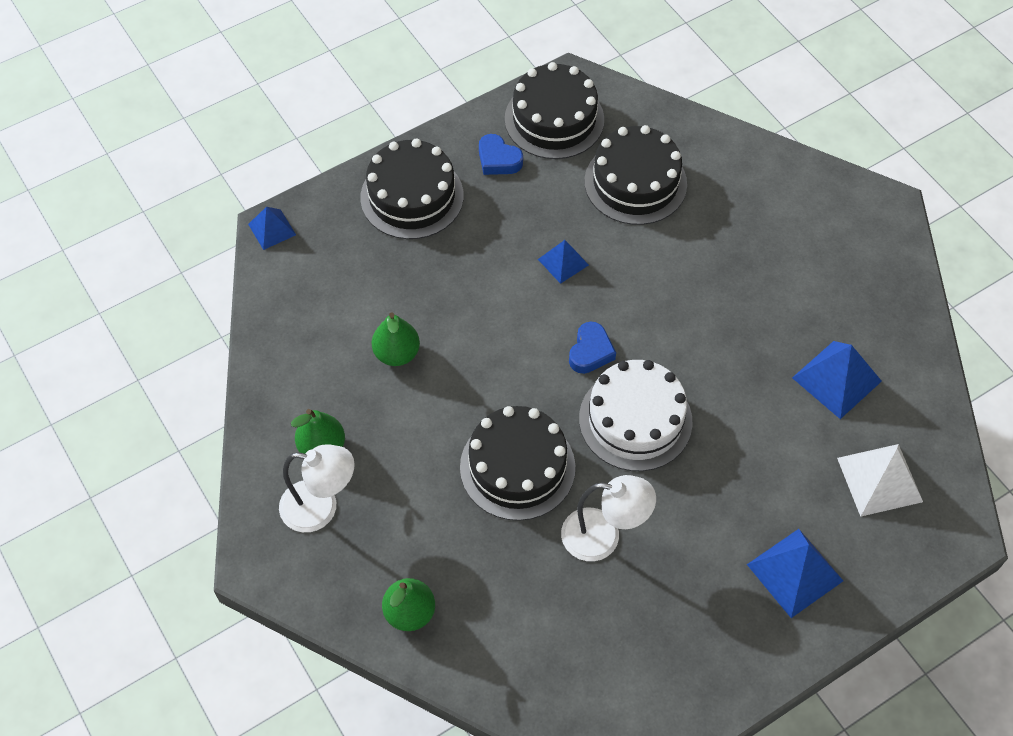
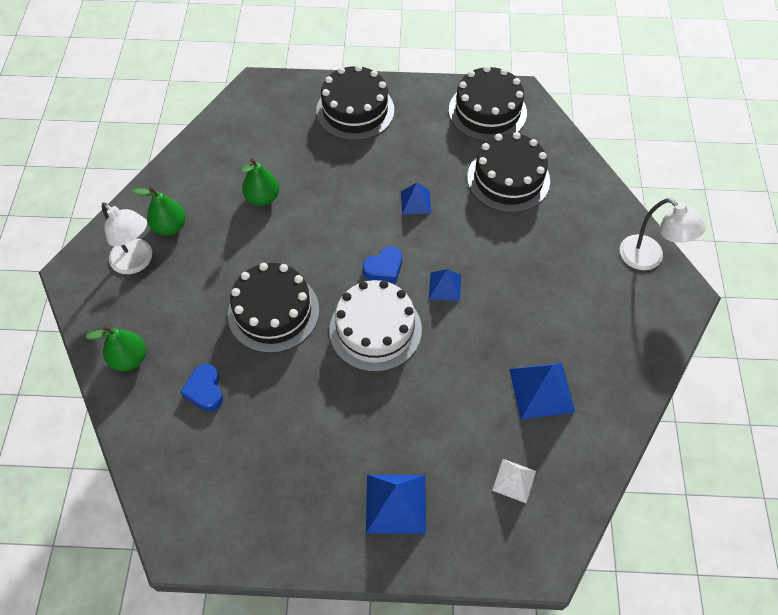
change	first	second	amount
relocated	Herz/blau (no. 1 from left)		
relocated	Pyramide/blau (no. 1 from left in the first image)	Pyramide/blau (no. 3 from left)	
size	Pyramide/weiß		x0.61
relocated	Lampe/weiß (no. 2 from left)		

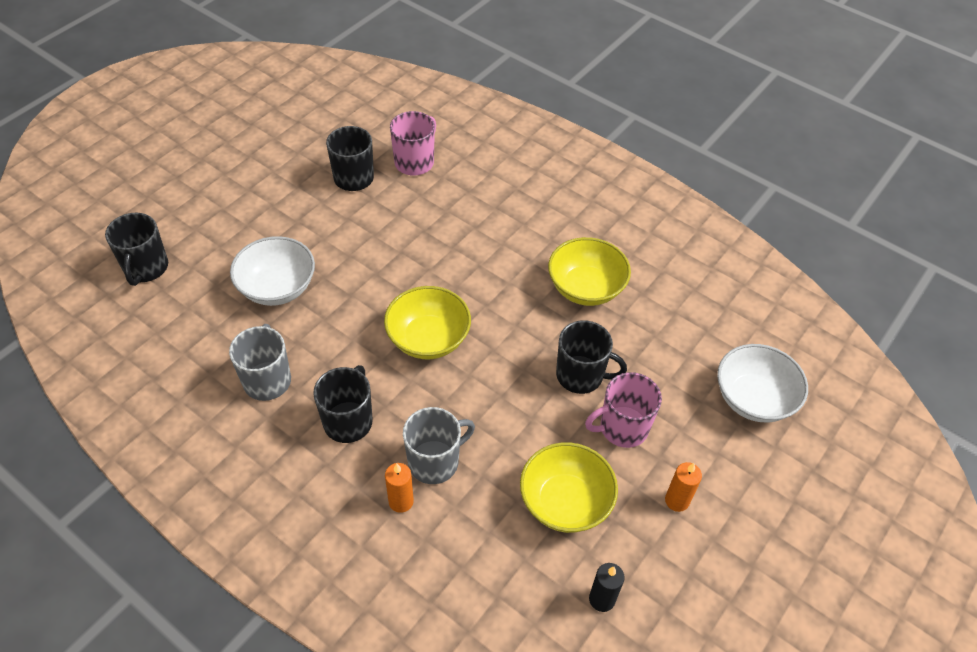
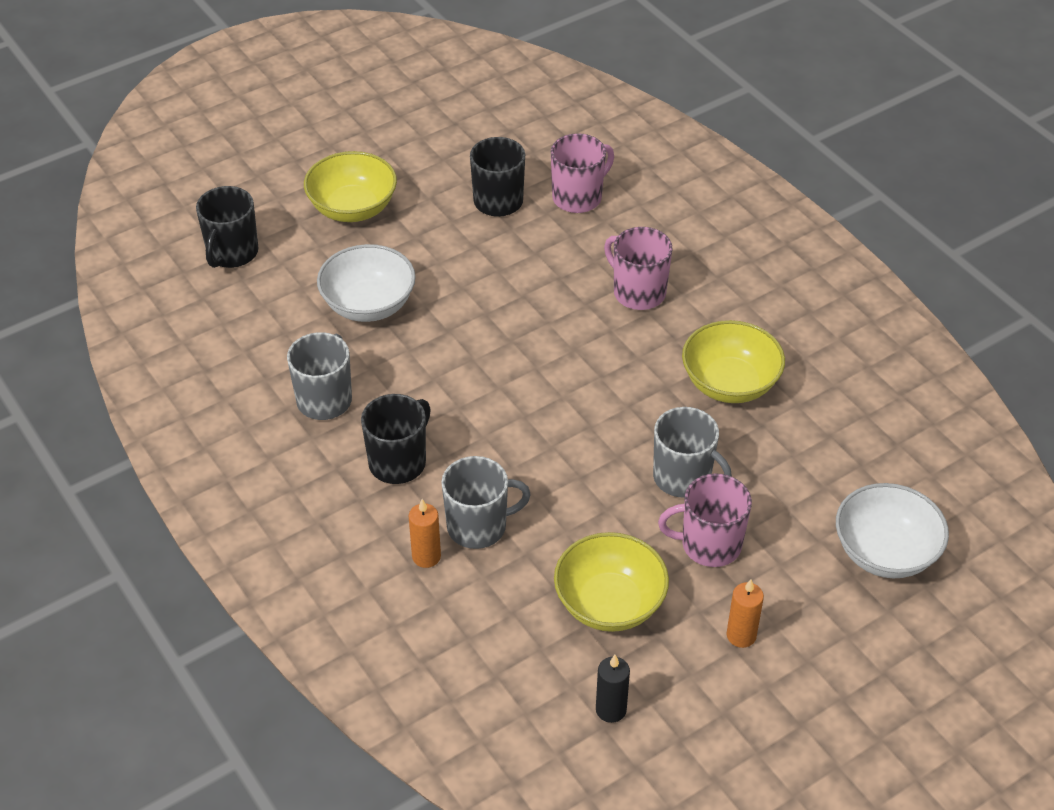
change	first	second	amount
relocated	Schüssel/gelb (no. 1 from left)		
colour	Tasse/schwarz (no. 4 from left)	Tasse/grau (no. 3 from left)	
appeared		Tasse/rosa (no. 2 from left)	

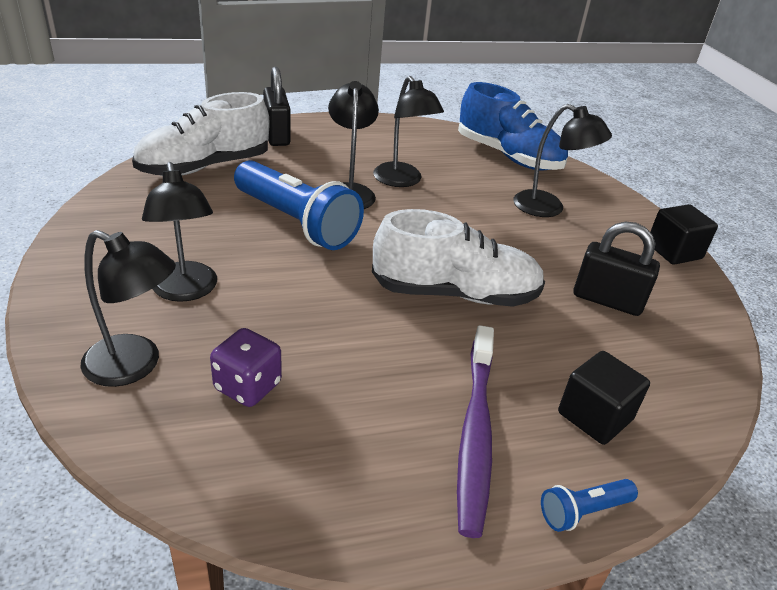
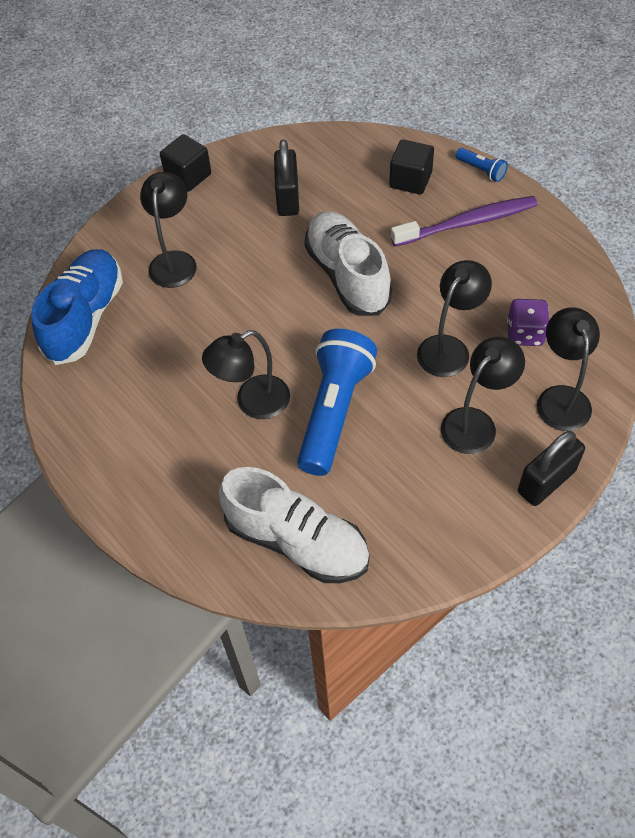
change	first	second	amount
relocated	Vorhängeschloss/schwarz (no. 1 from left in the first image)	Vorhängeschloss/schwarz (no. 2 from left)	
relocated	Lampe/schwarz (no. 4 from left in the first image)	Lampe/schwarz (no. 3 from left)	

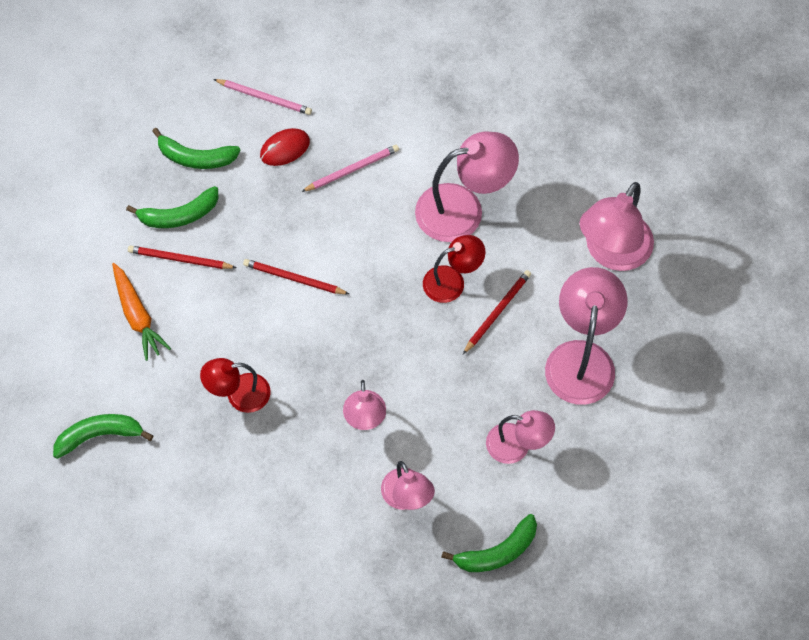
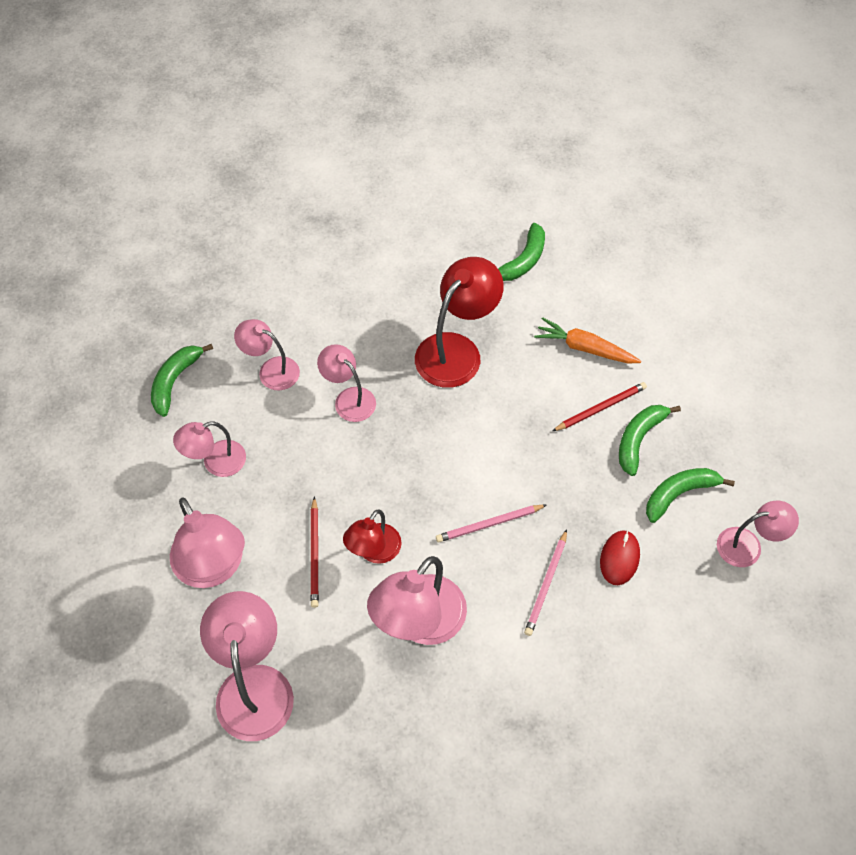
change	first	second	amount
relocated	Bleistift/rosa (no. 1 from left)		
missing	Bleistift/rot (no. 2 from left)		
size	Lampe/rot (no. 1 from left in the first image)	Lampe/rot (no. 2 from left)	x1.64
appeared		Lampe/rosa (no. 7 from left)	

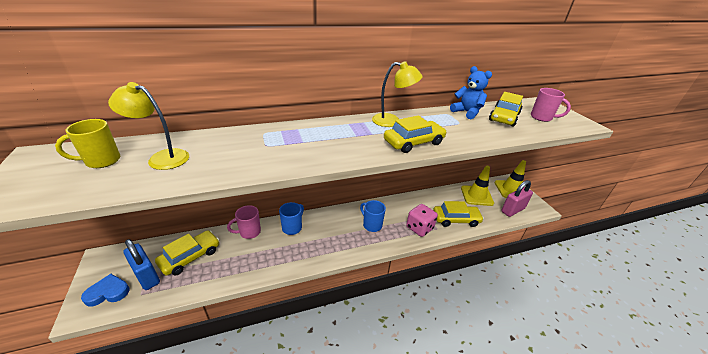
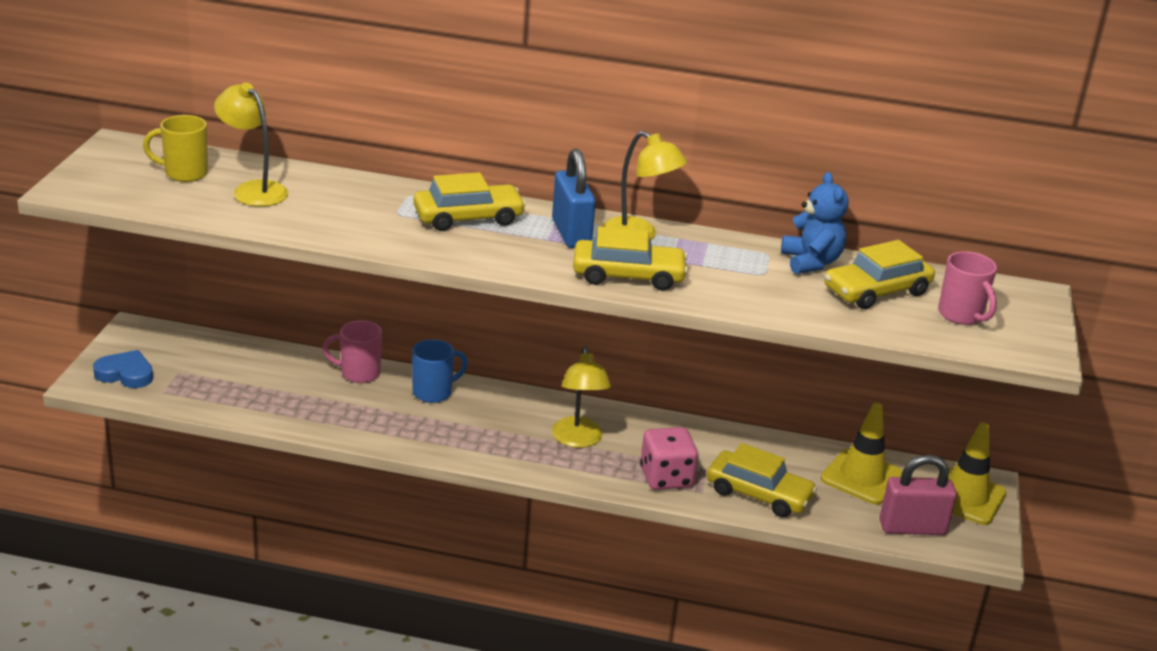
change	first	second	amount
exchanged	Tasse/blau (no. 2 from left)	Lampe/gelb (no. 2 from left)	
relocated	Auto/gelb (no. 1 from left)		
relocated	Vorhängeschloss/blau		

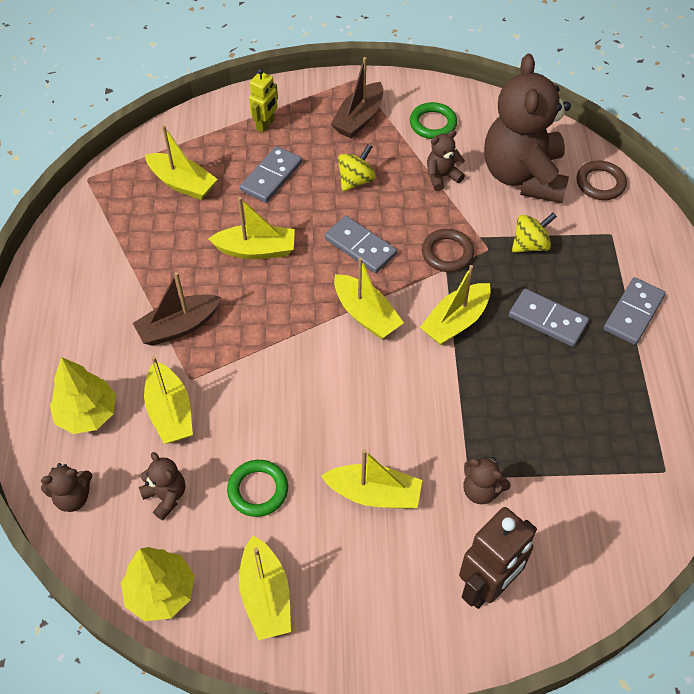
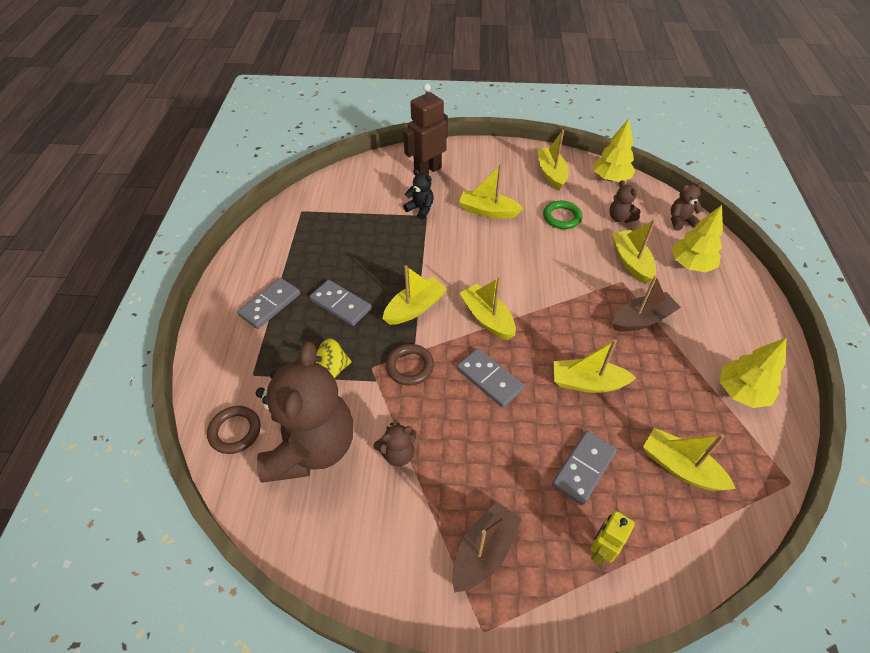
change	first	second	amount
missing	Ring/grün (no. 2 from left)		
missing	Kreisel/gelb (no. 1 from left)		
colour	Teddybär/braun (no. 4 from left)	Teddybär/schwarz	
appeared		Baum/gelb (no. 3 from left)	

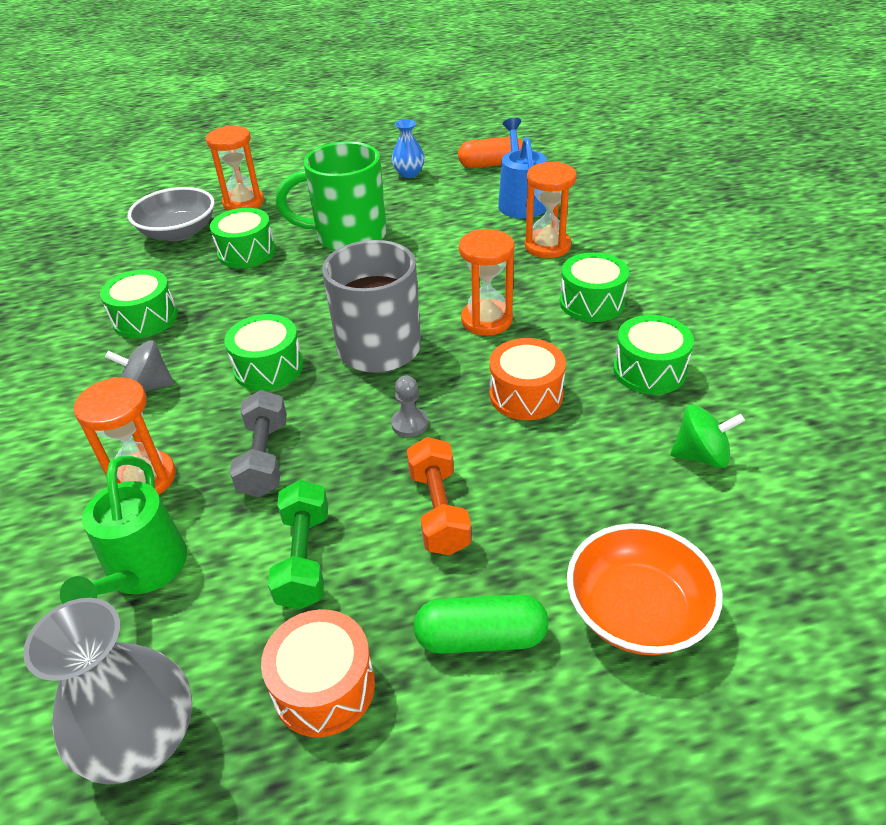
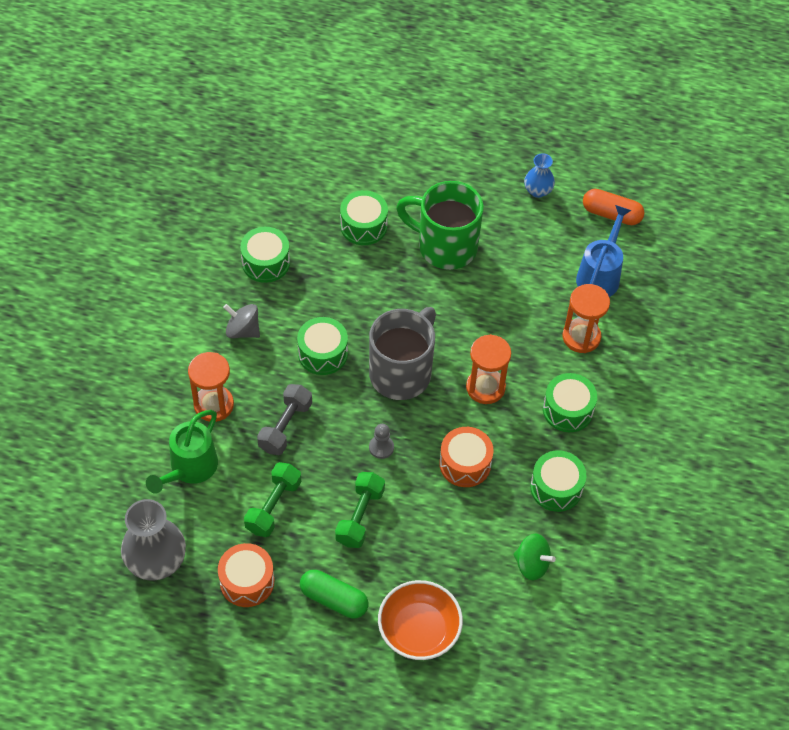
change	first	second	amount
missing	Sanduhr/orange (no. 2 from left)		
missing	Schüssel/grau		
colour	Hantel/orange	Hantel/grün (no. 2 from left)	

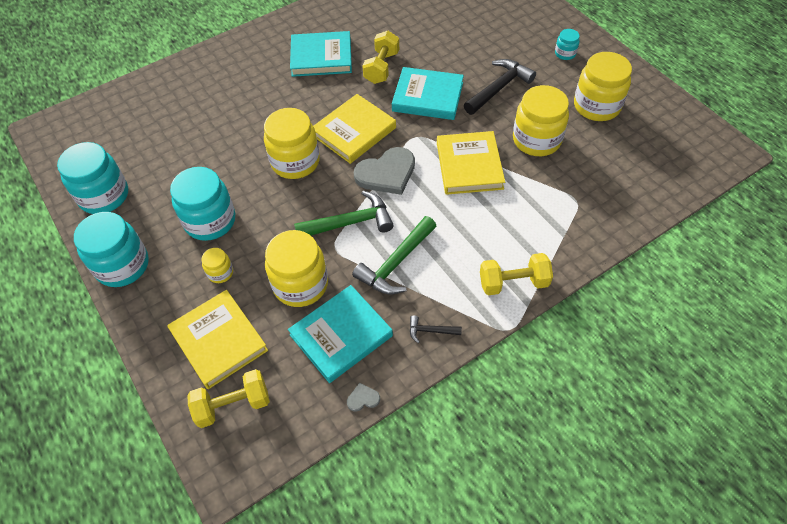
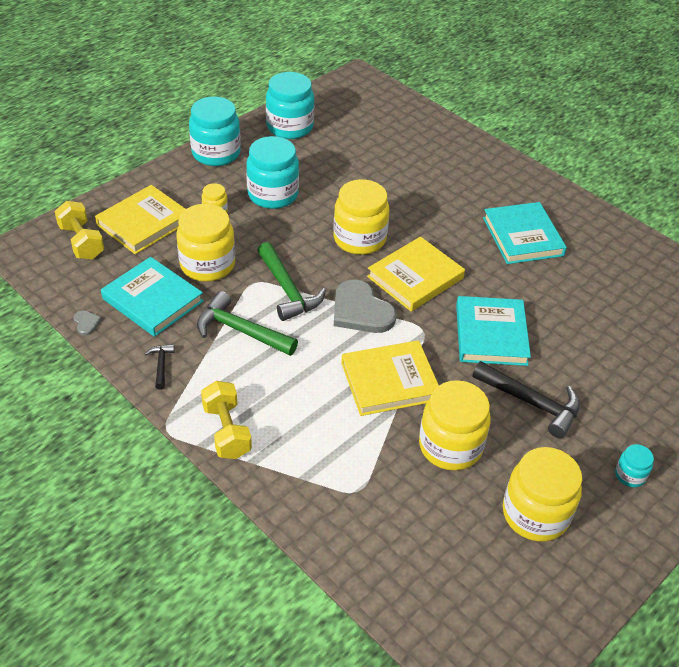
change	first	second	amount
missing	Hantel/gelb (no. 2 from left)		
spun	Buch/gelb (no. 2 from left in the first image)	Buch/gelb (no. 3 from left)	75 degrees counterclockwise

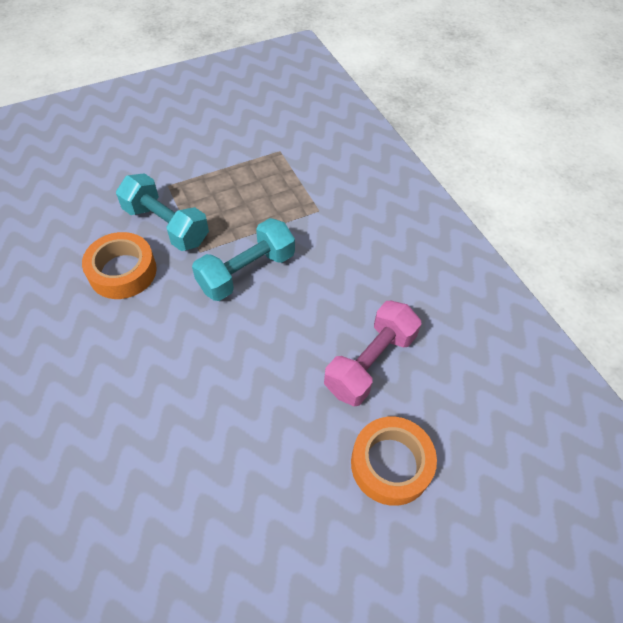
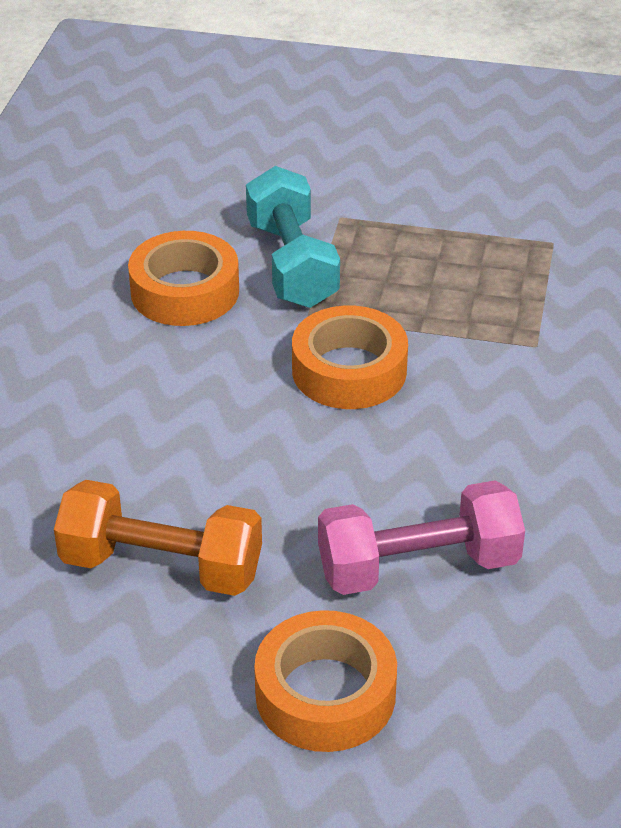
change	first	second	amount
exchanged	Hantel/türkis (no. 2 from left)	Klebeband/orange (no. 3 from left)	
appeared		Hantel/orange	

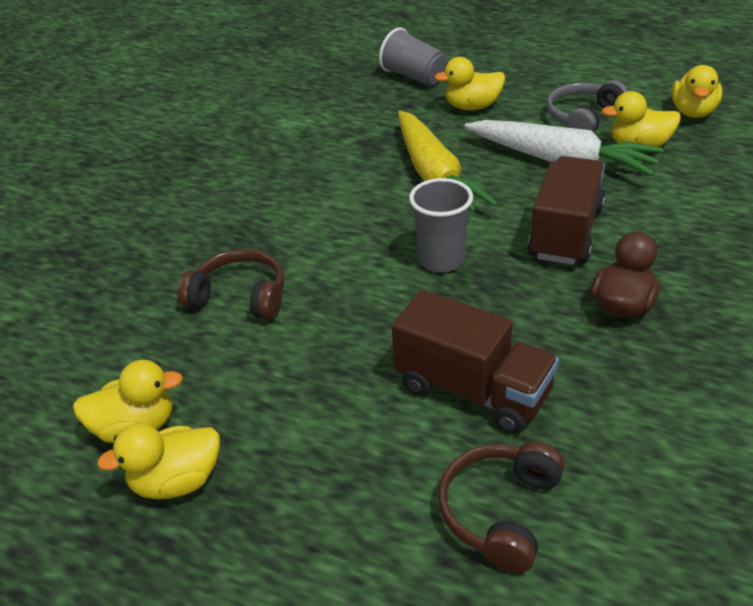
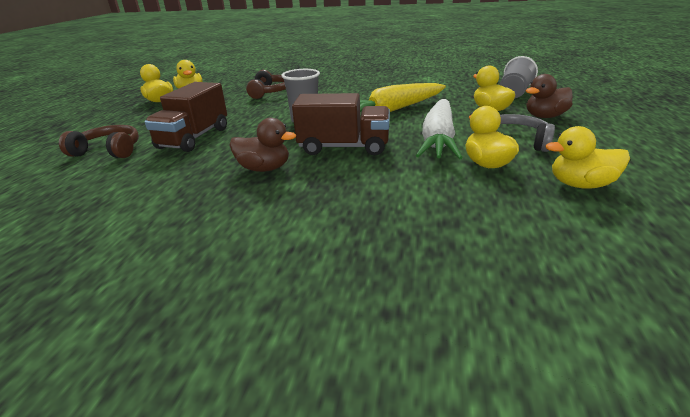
change	first	second	amount
appeared		Ente/braun (no. 2 from left)	

